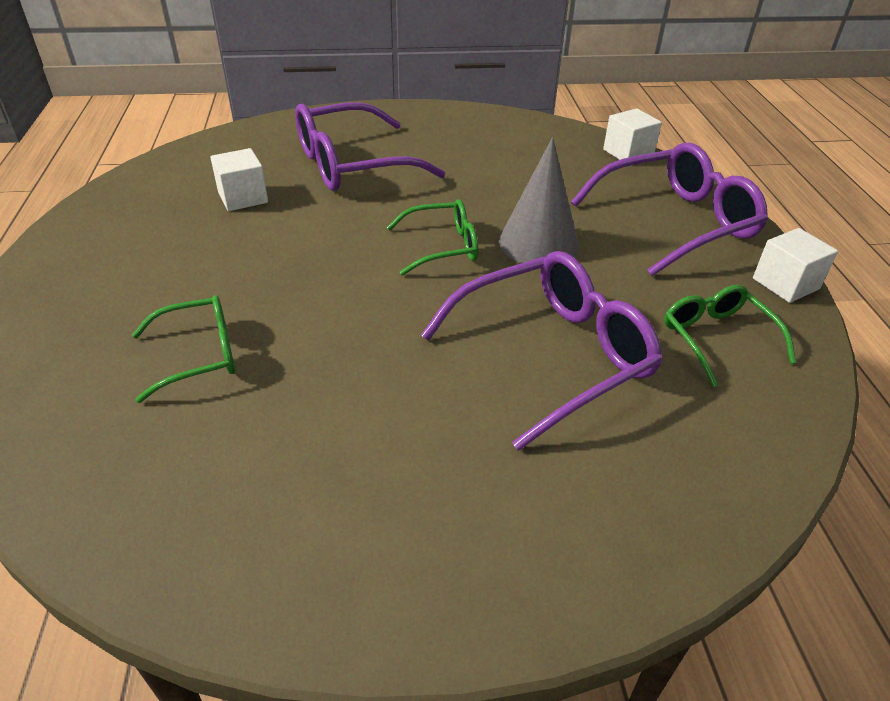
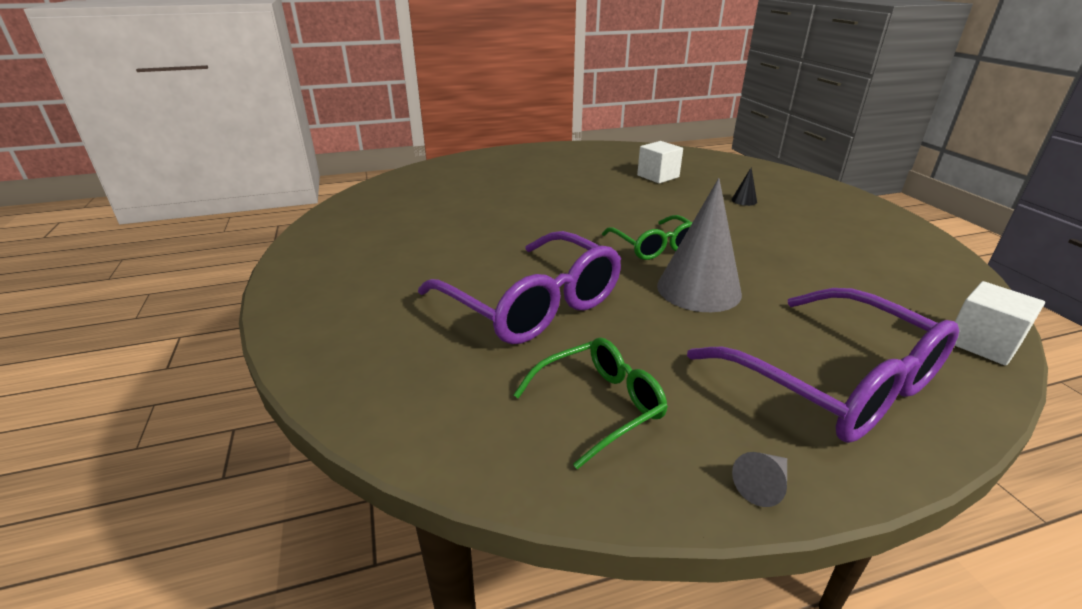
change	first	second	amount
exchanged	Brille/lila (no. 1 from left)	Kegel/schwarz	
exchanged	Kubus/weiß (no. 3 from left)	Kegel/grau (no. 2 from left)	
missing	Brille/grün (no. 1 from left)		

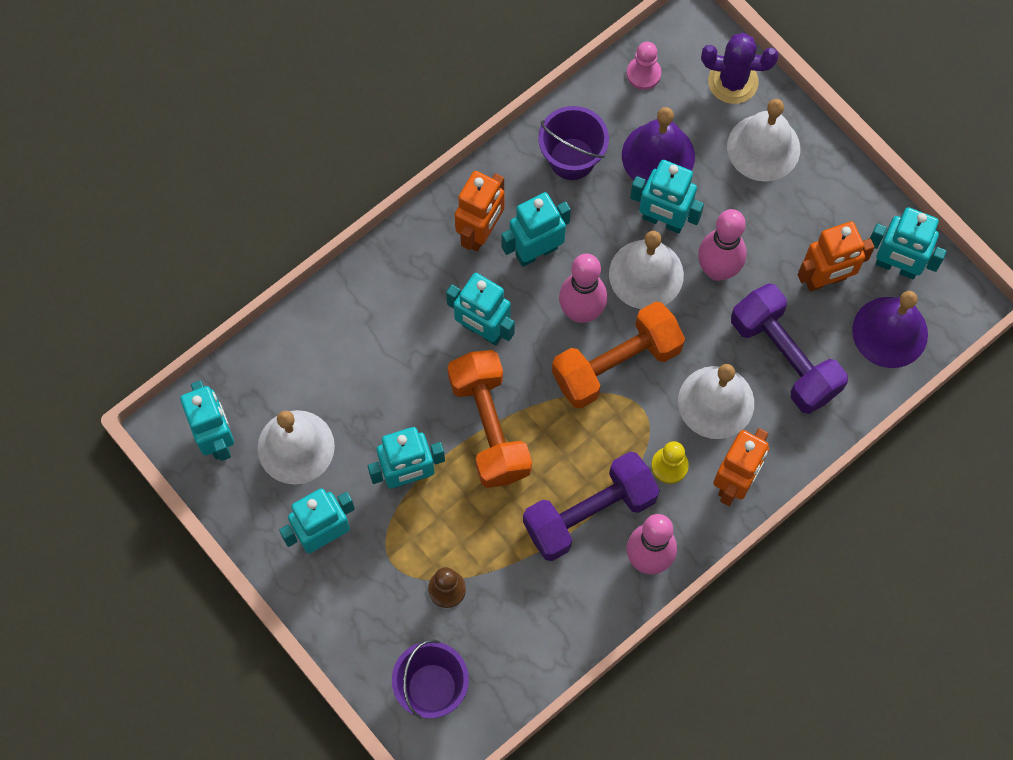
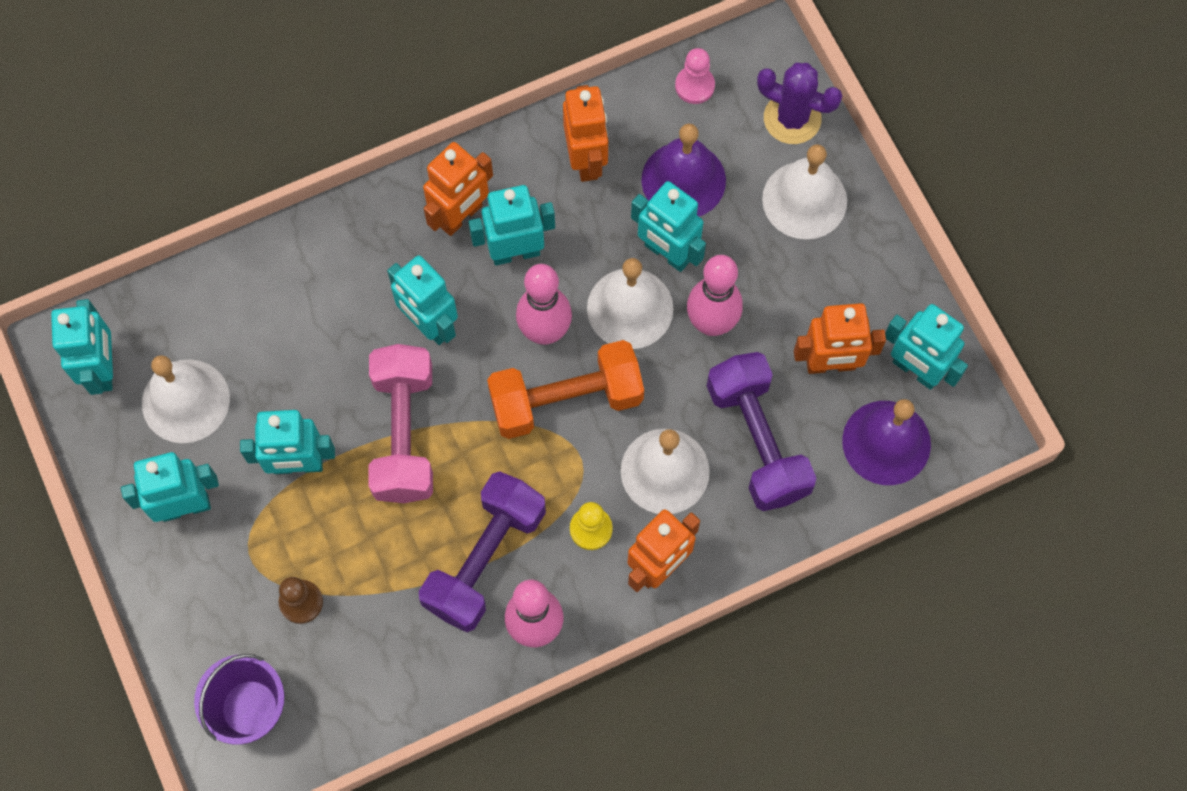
change	first	second	amount
exchanged	Eimer/lila (no. 2 from left)	Roboter/orange (no. 2 from left)	
colour	Hantel/orange (no. 1 from left)	Hantel/rosa	
spun	Hantel/lila (no. 1 from left)		45 degrees counterclockwise

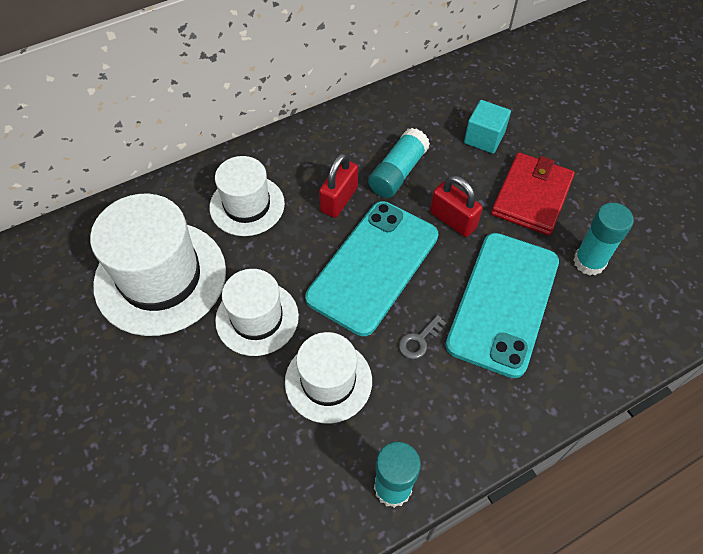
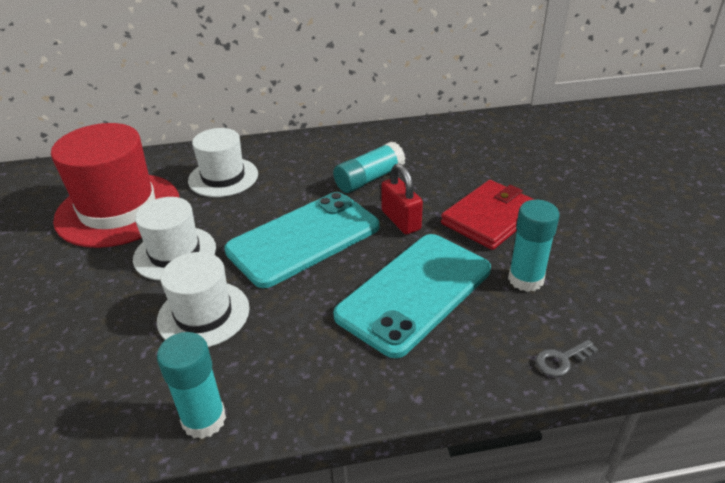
change	first	second	amount
missing	Kubus/türkis		
missing	Vorhängeschloss/rot (no. 1 from left)		
colour	Hut/weiß (no. 1 from left)	Hut/rot	
relocated	Schlüssel/grau		

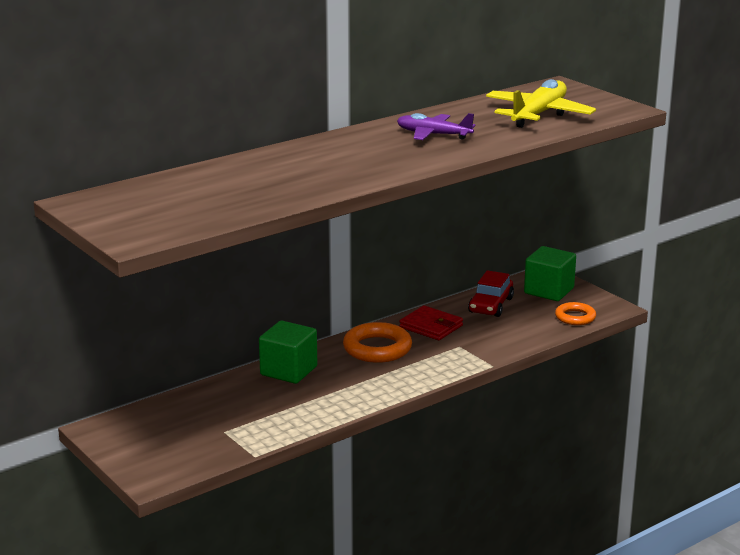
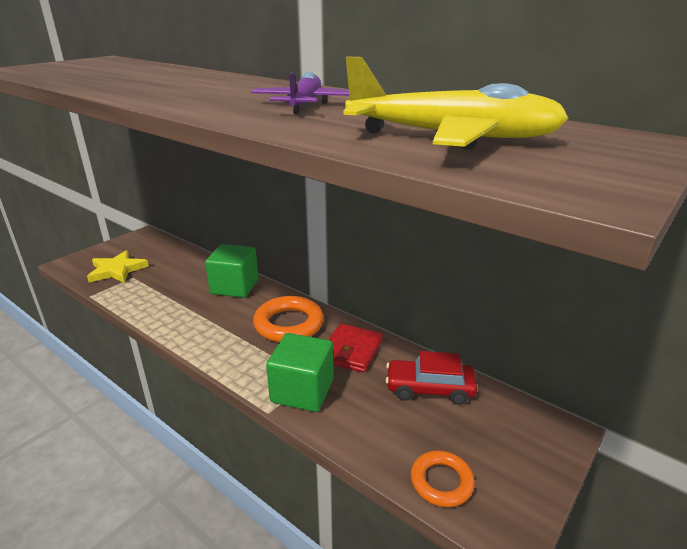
change	first	second	amount
relocated	Kubus/grün (no. 2 from left)		
appeared		Stern/gelb	

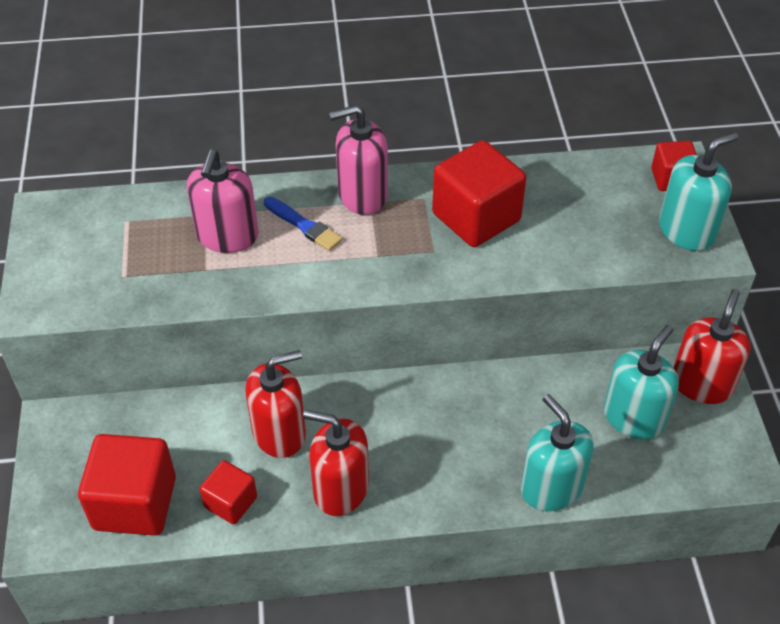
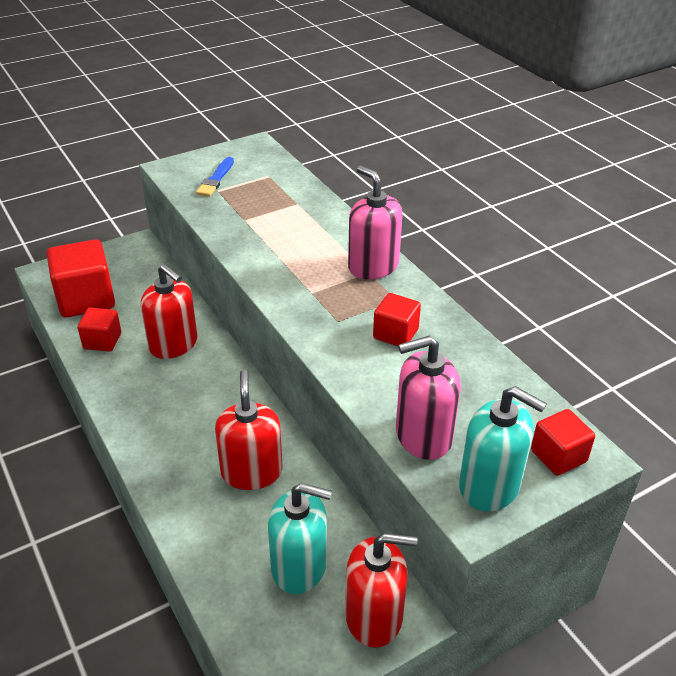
change	first	second	amount
size	Kubus/rot (no. 3 from left)		x0.56
relocated	Seifenspender/rosa (no. 1 from left in the first image)	Seifenspender/rosa (no. 2 from left)	
relocated	Pinsel/blau		
missing	Seifenspender/türkis (no. 1 from left)		
relocated	Seifenspender/rot (no. 2 from left)		

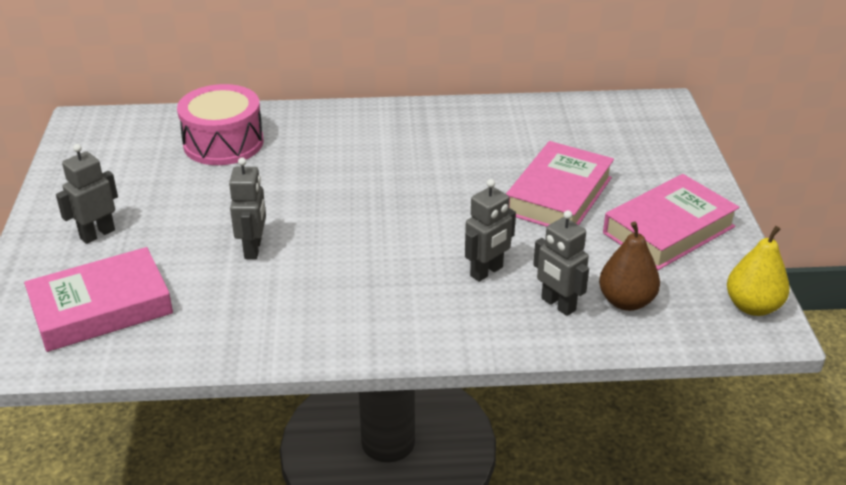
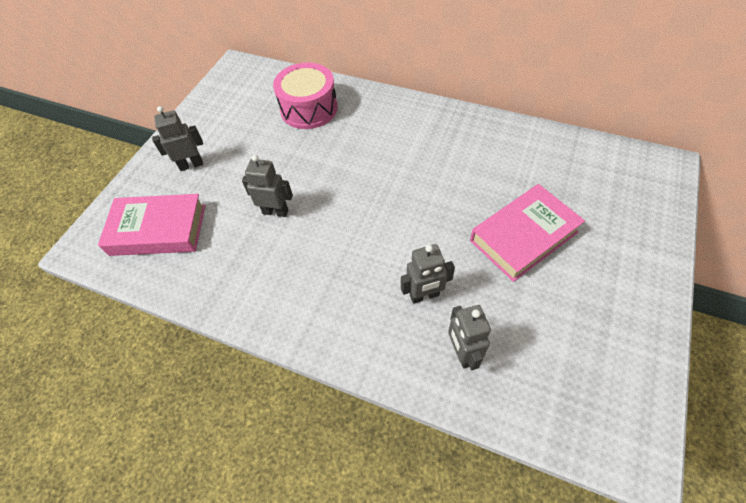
change	first	second	amount
spun	Roboter/grau (no. 2 from left)		105 degrees counterclockwise
missing	Buch/rosa (no. 3 from left)		
missing	Birne/braun		
missing	Birne/gelb		

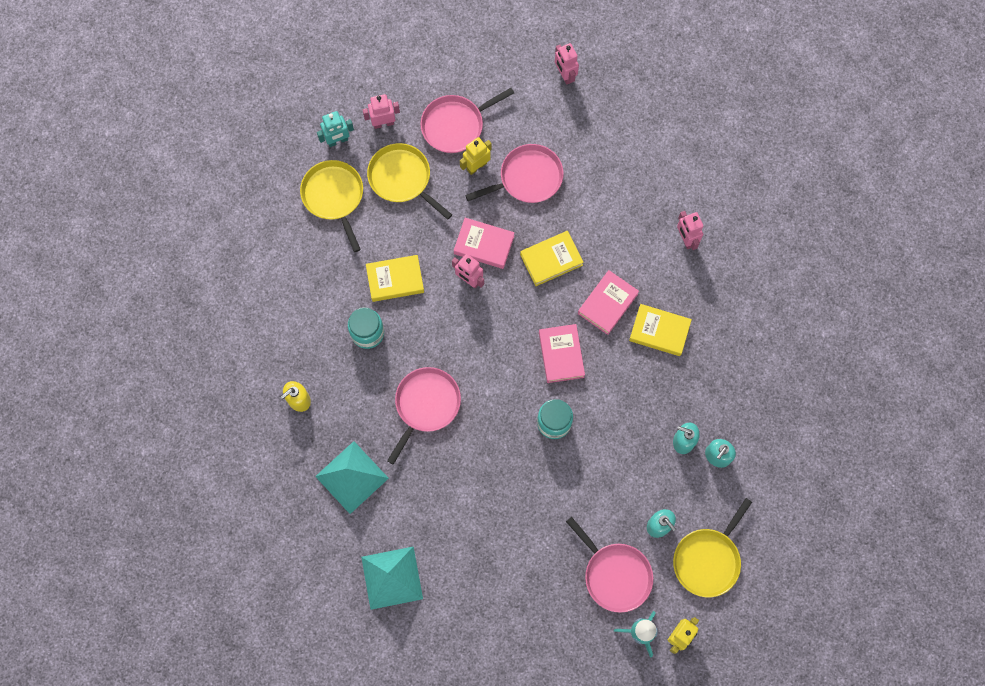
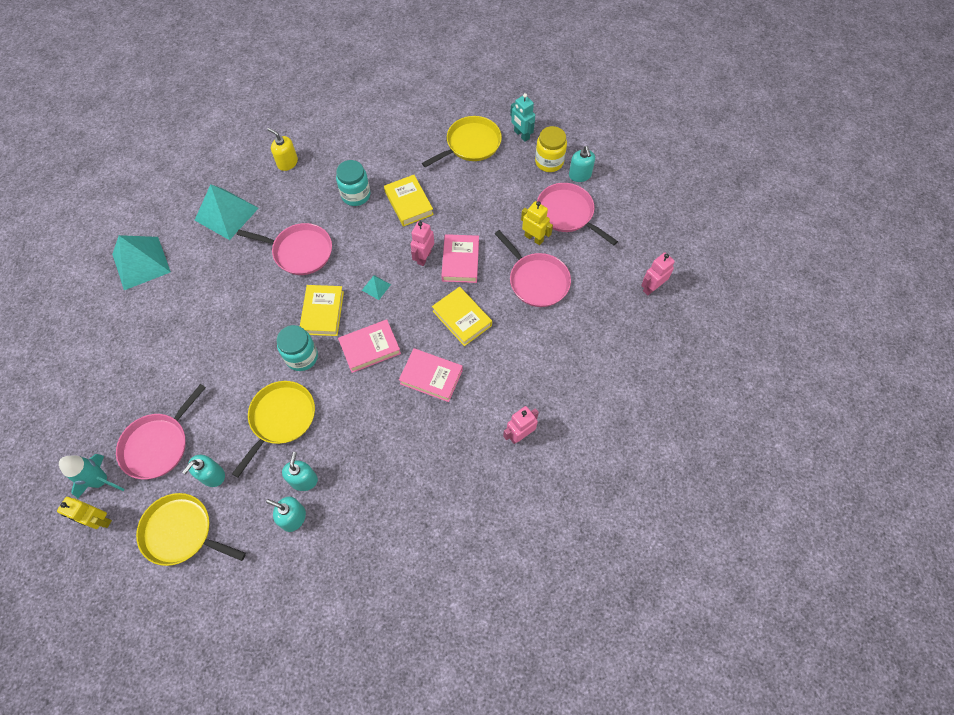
change	first	second	amount
exchanged	Roboter/rosa (no. 1 from left)	Einmachglas/gelb	
relocated	Pfanne/gelb (no. 2 from left)		
relocated	Buch/gelb (no. 3 from left in the first image)	Buch/gelb (no. 1 from left)	
appeared		Seifenspender/türkis (no. 4 from left)	
appeared		Pyramide/türkis (no. 3 from left)	

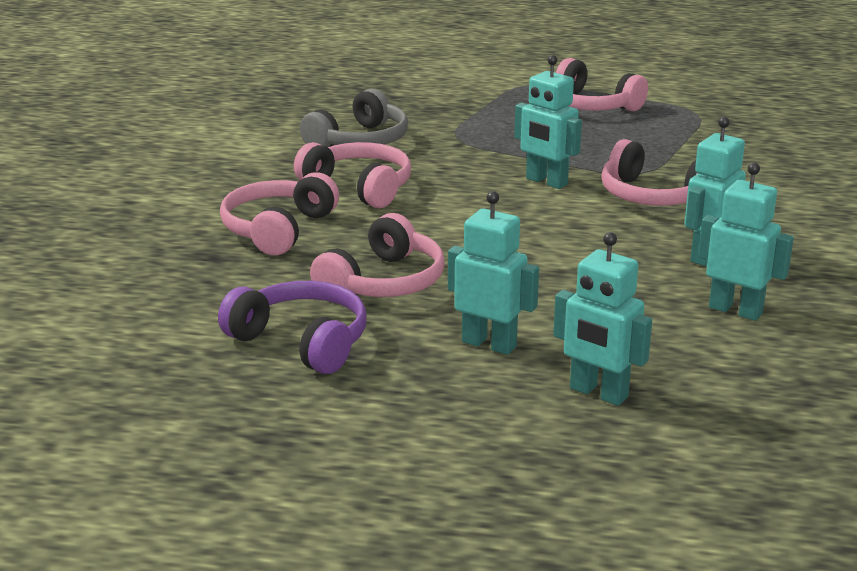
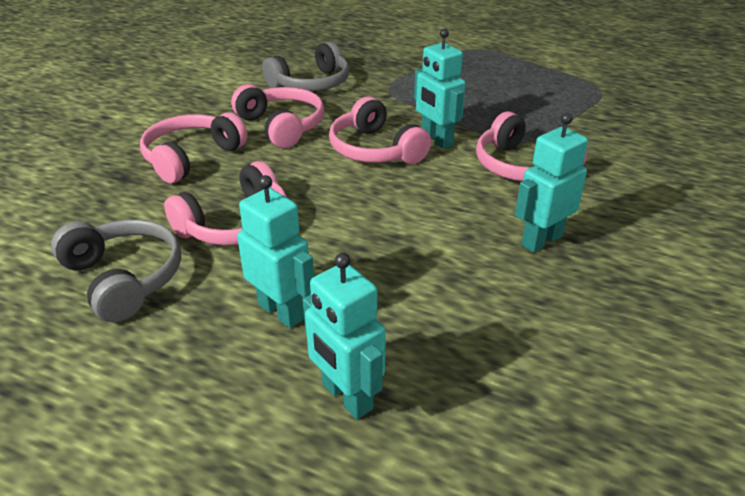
change	first	second	amount
relocated	Kopfhörer/rosa (no. 4 from left)		
missing	Roboter/türkis (no. 5 from left)		
colour	Kopfhörer/lila	Kopfhörer/grau (no. 1 from left)	

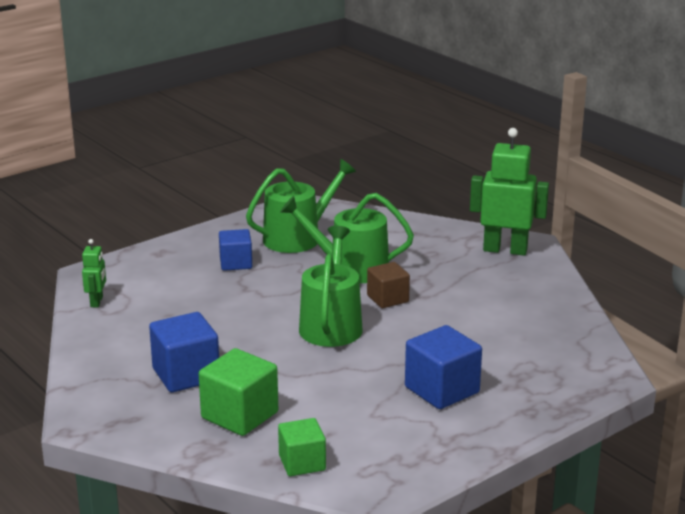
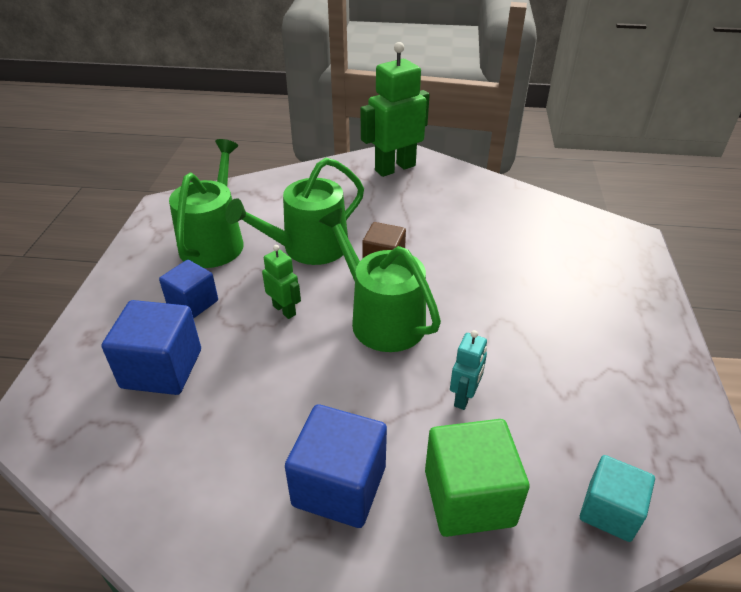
change	first	second	amount
relocated	Roboter/grün (no. 1 from left)		
relocated	Kubus/blau (no. 3 from left in the first image)	Kubus/blau (no. 1 from left)	
colour	Kubus/grün (no. 2 from left)	Kubus/türkis	
appeared		Roboter/türkis	

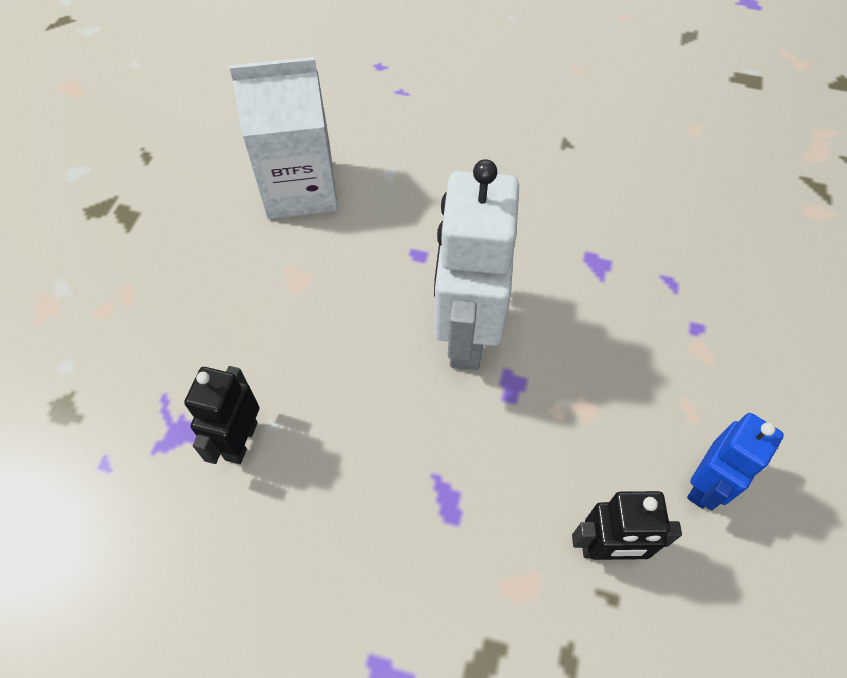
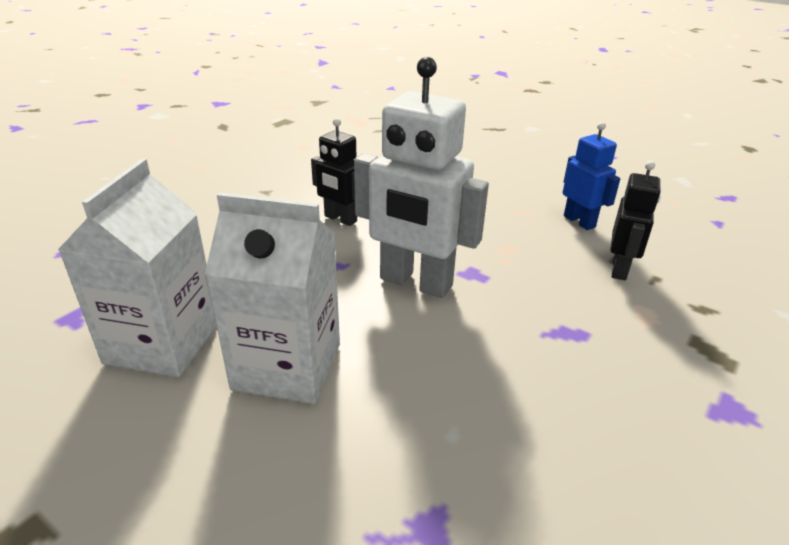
change	first	second	amount
relocated	Roboter/schwarz (no. 1 from left)		
appeared		Getränkekarton/weiß (no. 2 from left)	

